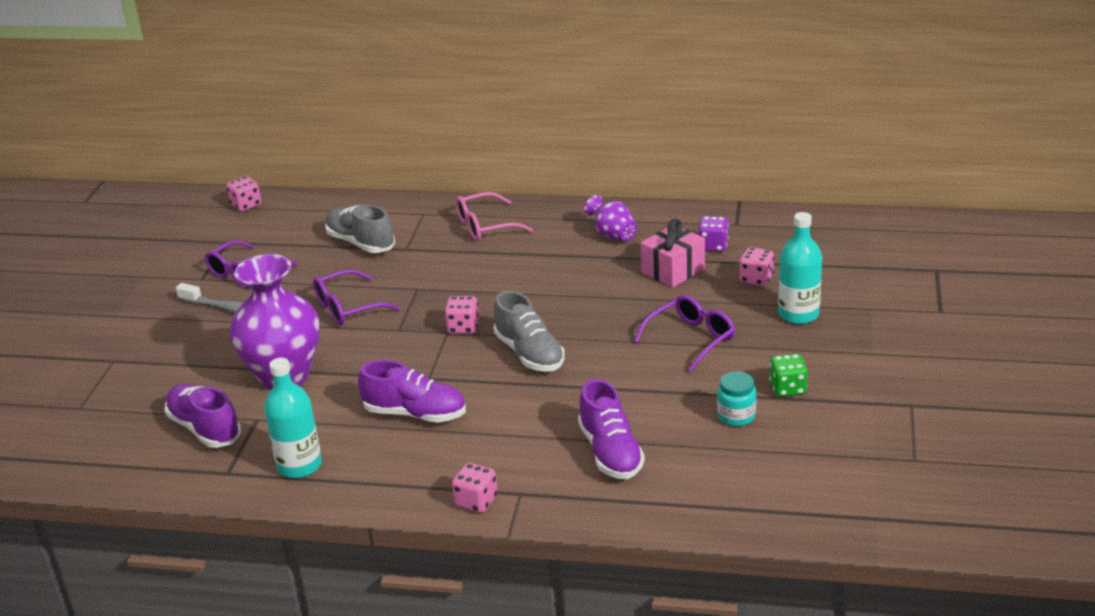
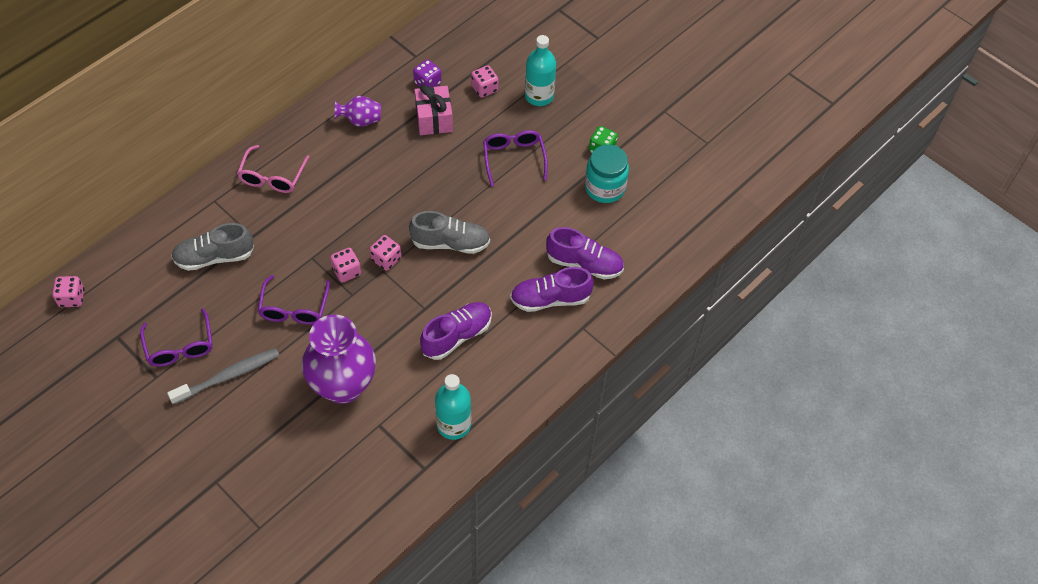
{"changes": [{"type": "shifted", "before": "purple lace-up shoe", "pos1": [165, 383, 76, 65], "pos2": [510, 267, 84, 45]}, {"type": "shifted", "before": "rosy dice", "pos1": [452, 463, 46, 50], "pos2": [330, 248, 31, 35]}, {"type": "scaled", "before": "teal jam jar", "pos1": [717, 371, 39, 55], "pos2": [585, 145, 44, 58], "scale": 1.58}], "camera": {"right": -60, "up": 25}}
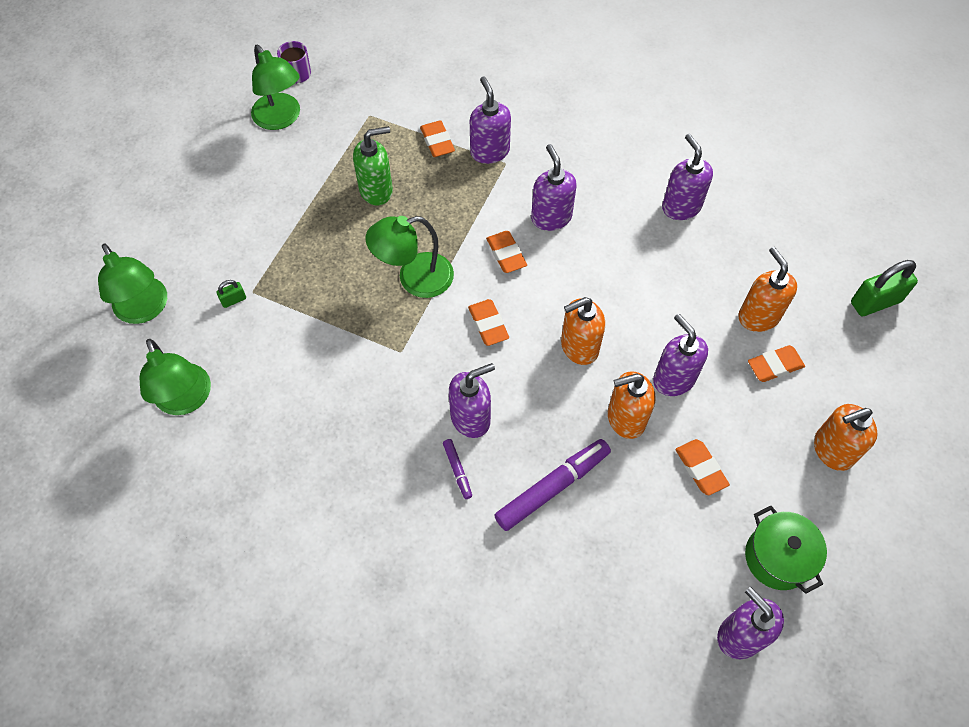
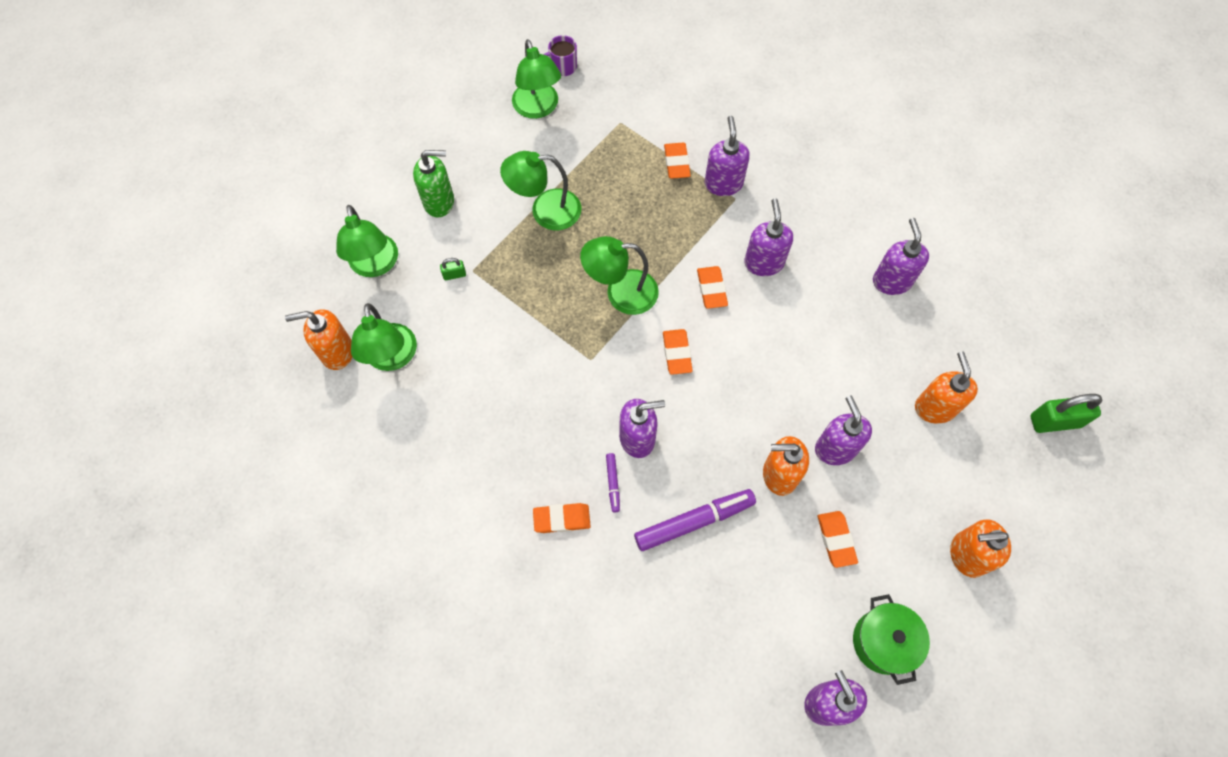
{"changes": [{"type": "new", "after": "green reading lamp", "pos2": [500, 151, 81, 79]}, {"type": "shifted", "before": "green pump bottle", "pos1": [353, 126, 40, 80], "pos2": [413, 150, 41, 67]}, {"type": "shifted", "before": "bright orange pump bottle", "pos1": [561, 297, 44, 68], "pos2": [285, 309, 67, 61]}, {"type": "shifted", "before": "bright orange pencil eraser", "pos1": [748, 345, 57, 37], "pos2": [533, 503, 58, 30]}], "camera": {"right": 15, "up": 5}}
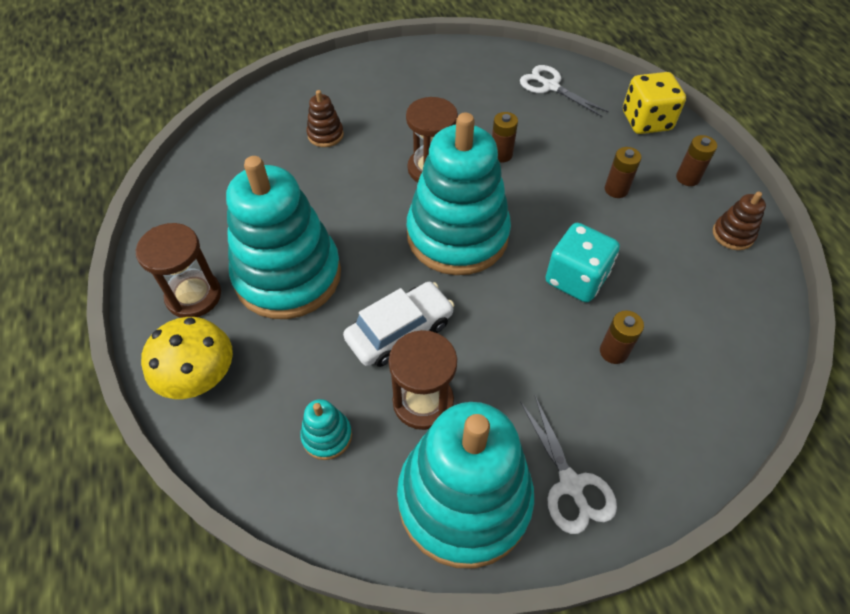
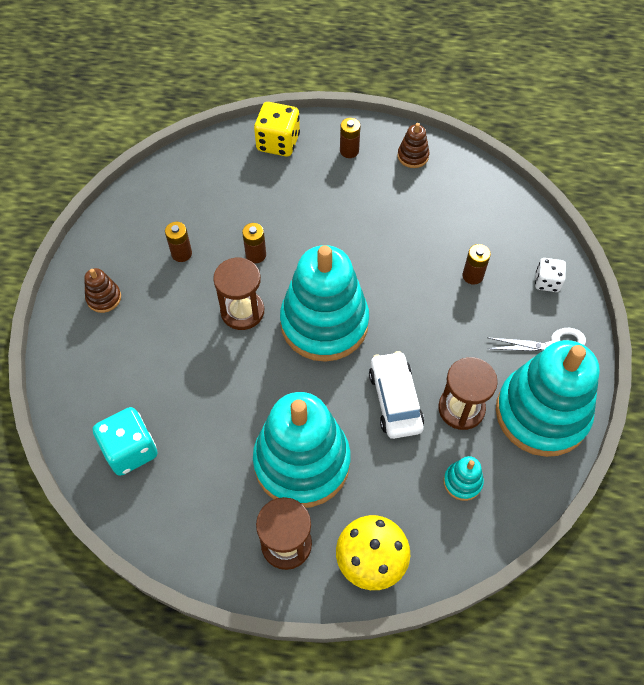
{"changes": [{"type": "gone", "before": "snow-white scissors", "pos1": [520, 65, 89, 52]}, {"type": "new", "after": "snow-white dice", "pos2": [535, 258, 31, 34]}, {"type": "shifted", "before": "russet stacking toy", "pos1": [307, 90, 37, 57], "pos2": [84, 268, 37, 45]}, {"type": "shifted", "before": "teal dice", "pos1": [545, 223, 75, 79], "pos2": [93, 407, 64, 69]}, {"type": "shifted", "before": "russet battery", "pos1": [605, 147, 36, 51], "pos2": [165, 222, 27, 40]}], "camera": {"right": -65, "up": 5}}
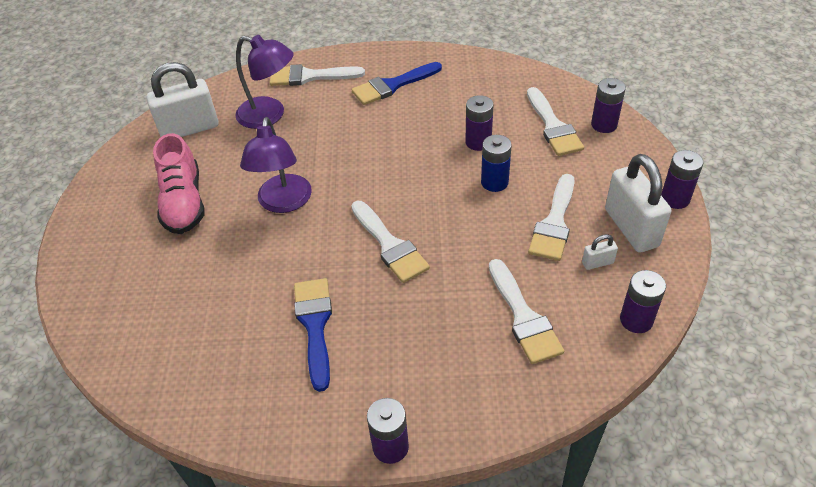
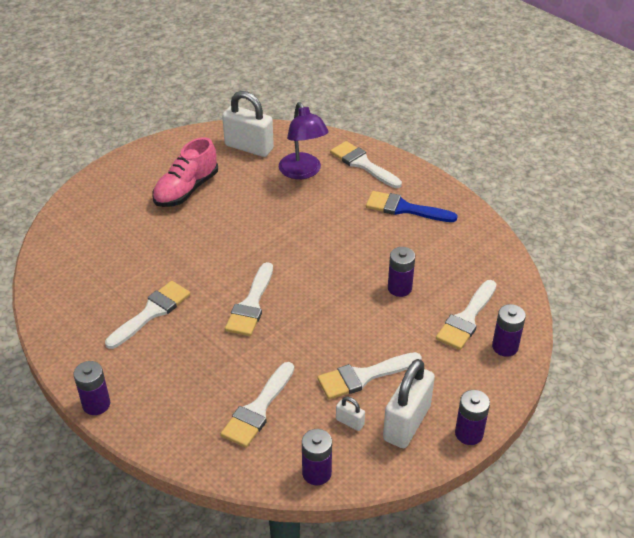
{"changes": [{"type": "gone", "before": "purple reading lamp", "pos1": [240, 117, 72, 96]}, {"type": "gone", "before": "blue battery", "pos1": [481, 135, 31, 57]}, {"type": "repainted", "before": "blue paint brush", "after": "snow-white paint brush", "pos1": [294, 278, 38, 114], "pos2": [105, 281, 85, 68]}], "camera": {"right": 45, "up": -5}}
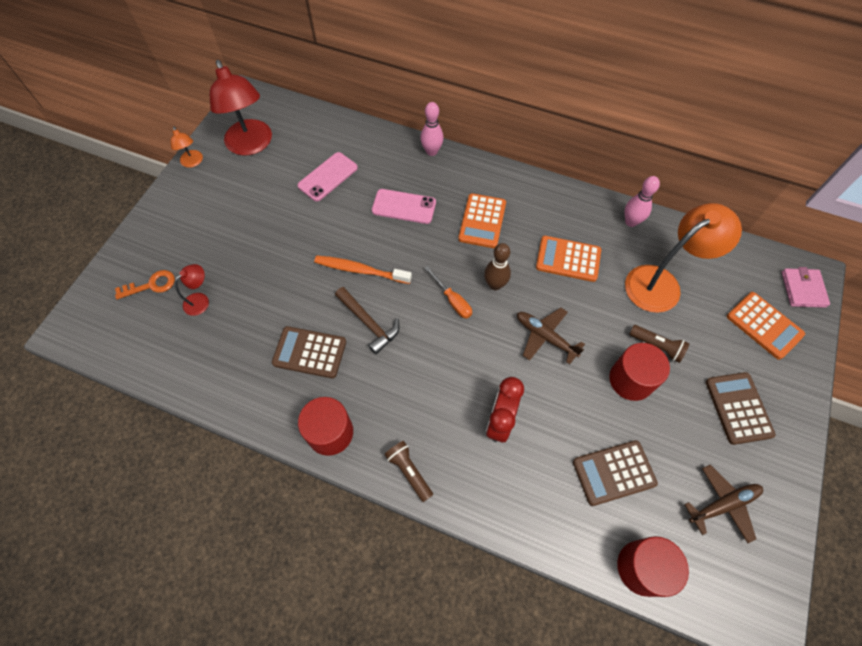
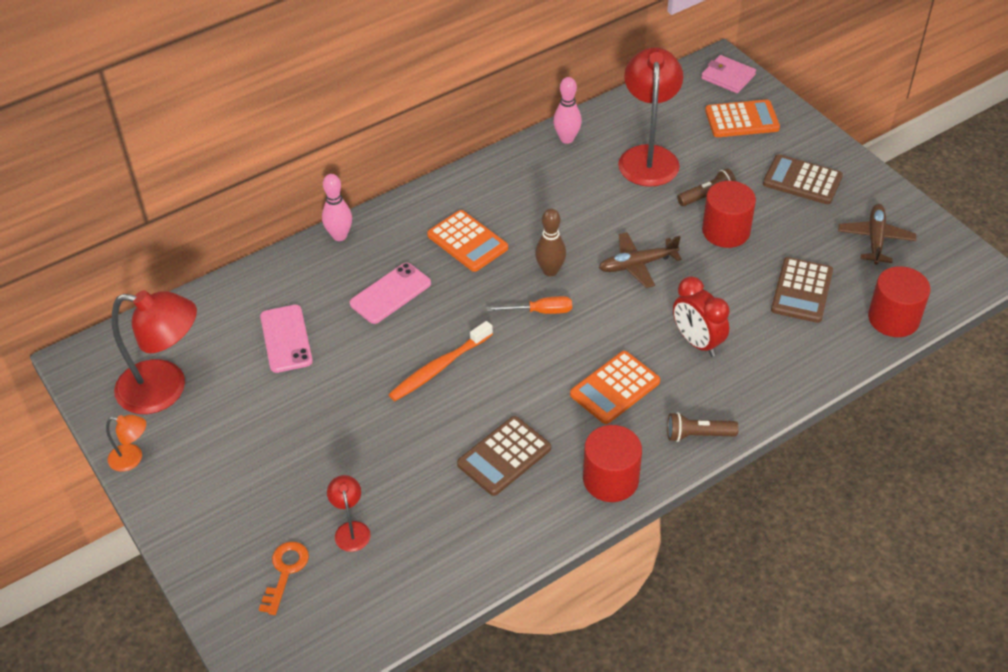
{"changes": [{"type": "gone", "before": "russet hammer", "pos1": [335, 287, 65, 67]}, {"type": "shifted", "before": "bright orange pocket calculator", "pos1": [536, 236, 65, 46], "pos2": [570, 351, 90, 73]}, {"type": "repainted", "before": "bright orange reading lamp", "after": "scarlet reading lamp", "pos1": [625, 203, 117, 110], "pos2": [618, 47, 65, 140]}], "camera": {"right": -55, "up": -15}}
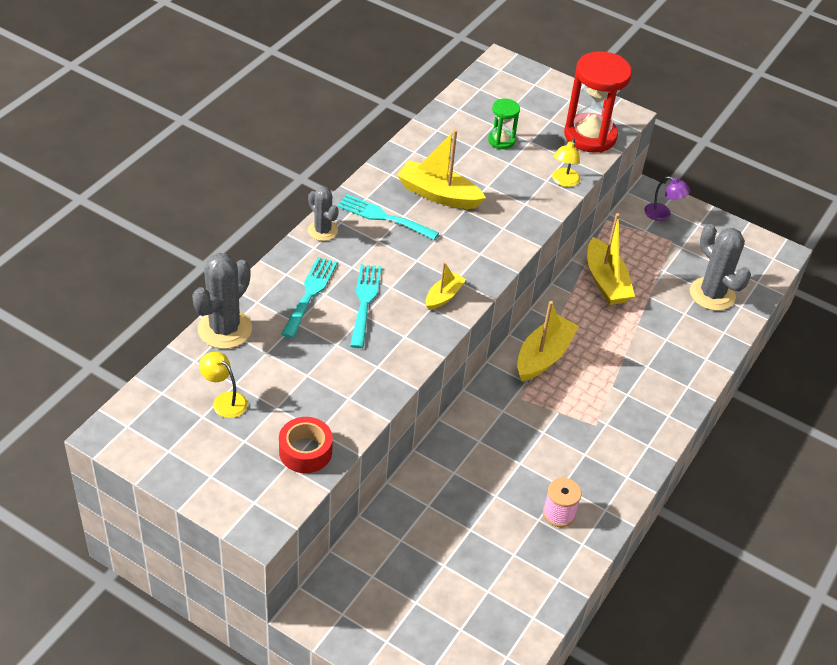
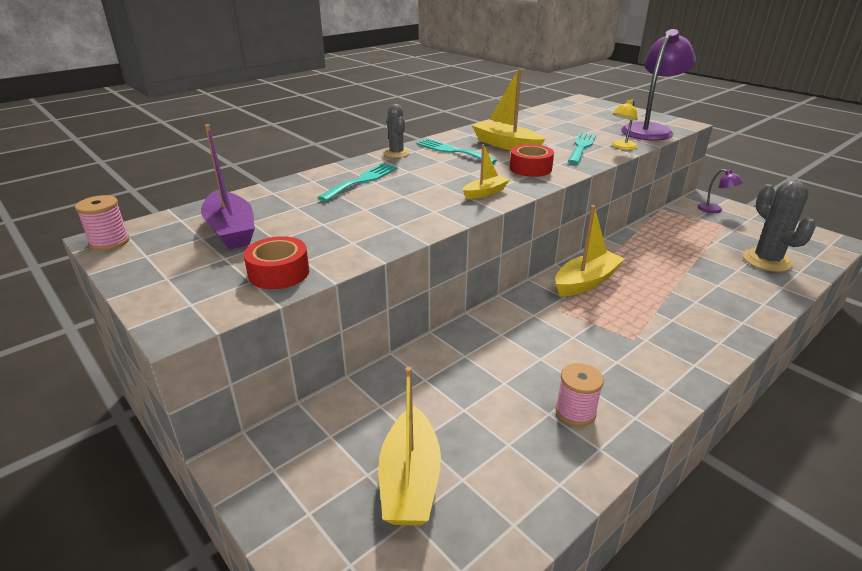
{"changes": [{"type": "gone", "before": "ash-grey cactus", "pos1": [192, 253, 60, 96]}, {"type": "gone", "before": "green sand timer", "pos1": [488, 98, 32, 51]}, {"type": "new", "after": "rosy spool", "pos2": [75, 195, 55, 56]}, {"type": "new", "after": "scarlet tape", "pos2": [510, 144, 44, 33]}, {"type": "shifted", "before": "teal table fork", "pos1": [350, 264, 32, 84], "pos2": [568, 133, 28, 31]}, {"type": "shifted", "before": "bright yellow boat", "pos1": [587, 213, 48, 92], "pos2": [378, 367, 63, 159]}, {"type": "swapped", "before": "bright yellow reading lamp", "after": "purple boat", "pos1": [199, 352, 49, 66], "pos2": [201, 124, 54, 126]}, {"type": "swapped", "before": "scarlet sand timer", "after": "purple reading lamp", "pos1": [564, 51, 68, 102], "pos2": [621, 29, 75, 112]}], "camera": {"right": 20, "up": -15}}
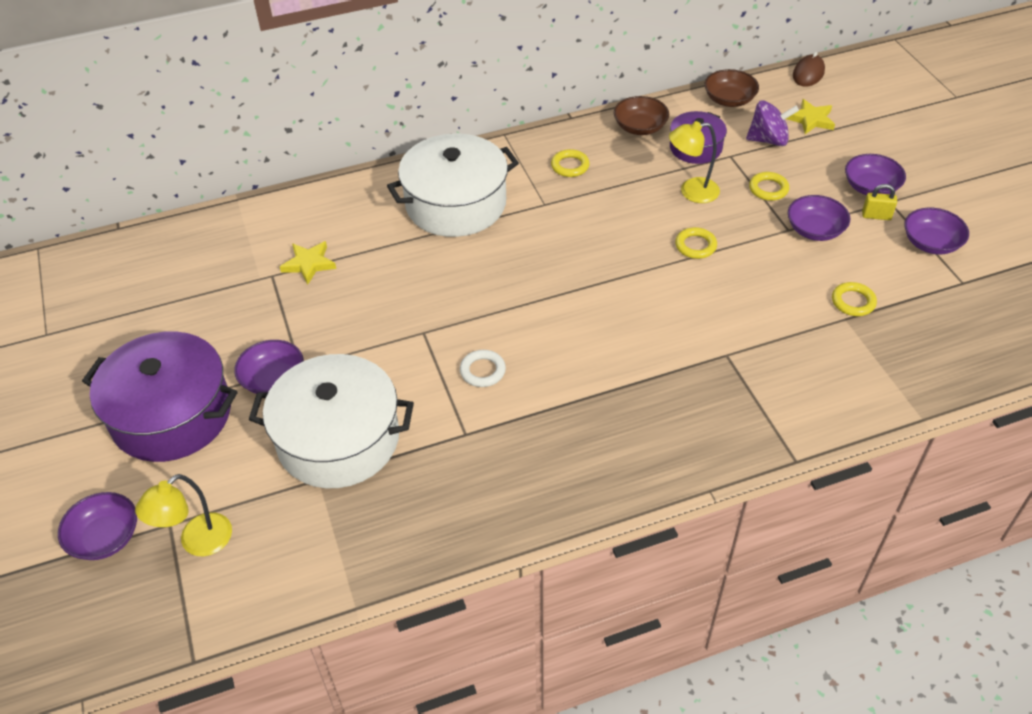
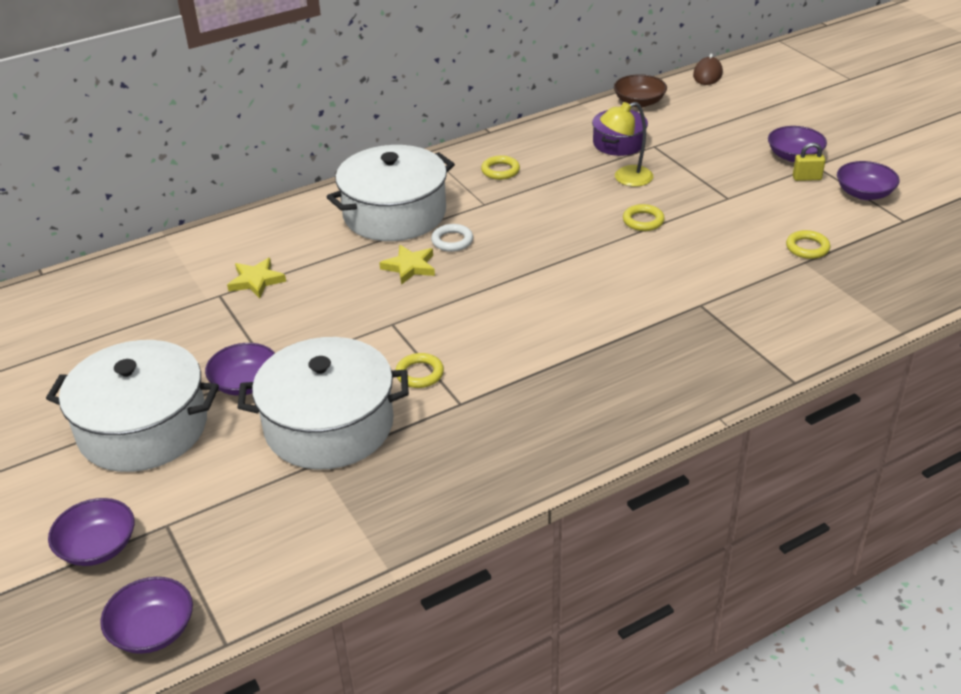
{"changes": [{"type": "gone", "before": "bright yellow reading lamp", "pos1": [135, 474, 97, 82]}, {"type": "gone", "before": "russet serving bowl", "pos1": [614, 96, 55, 39]}, {"type": "gone", "before": "purple spinning top", "pos1": [746, 100, 53, 46]}, {"type": "shifted", "before": "snow-white ring", "pos1": [460, 350, 46, 37], "pos2": [431, 224, 42, 28]}, {"type": "shifted", "before": "bright yellow ring", "pos1": [749, 172, 40, 29], "pos2": [396, 353, 48, 35]}, {"type": "shifted", "before": "bright yellow star", "pos1": [786, 99, 49, 35], "pos2": [379, 245, 56, 40]}, {"type": "shifted", "before": "purple serving bowl", "pos1": [788, 195, 62, 46], "pos2": [100, 577, 93, 77]}, {"type": "repainted", "before": "purple stockpot", "after": "snow-white stockpot", "pos1": [82, 331, 156, 131], "pos2": [46, 340, 173, 132]}], "camera": {"right": -10, "up": -10}}
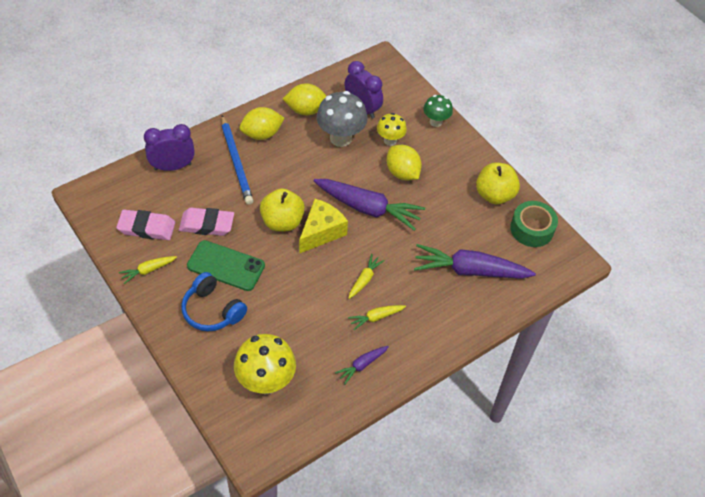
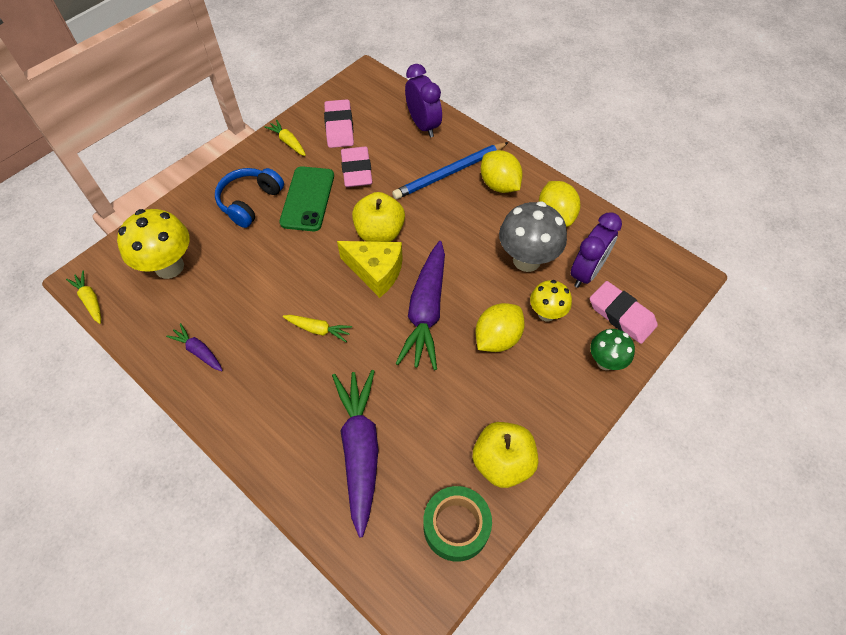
{"changes": [{"type": "new", "after": "rosy pencil eraser", "pos2": [590, 281, 68, 63]}, {"type": "shifted", "before": "bright yellow root vegetable", "pos1": [348, 305, 58, 25], "pos2": [66, 271, 35, 53]}], "camera": {"right": 80, "up": 5}}
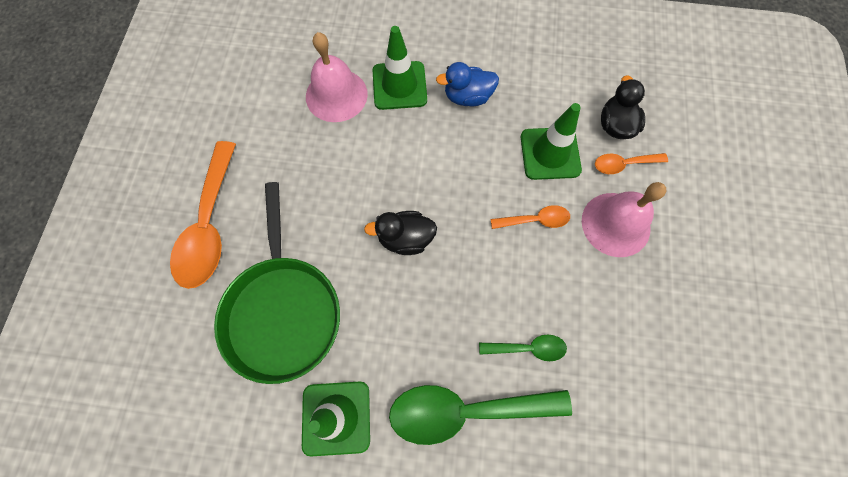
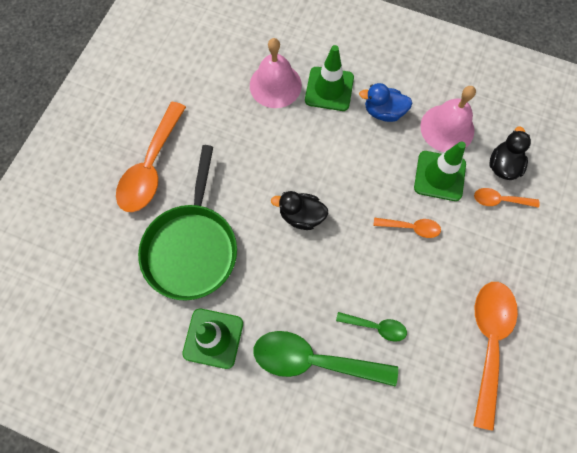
{"changes": [{"type": "new", "after": "bright orange teaspoon", "pos2": [473, 282, 45, 149]}, {"type": "shifted", "before": "rosy bell", "pos1": [582, 182, 85, 75], "pos2": [420, 86, 56, 66]}], "camera": {"right": 15, "up": 0}}
